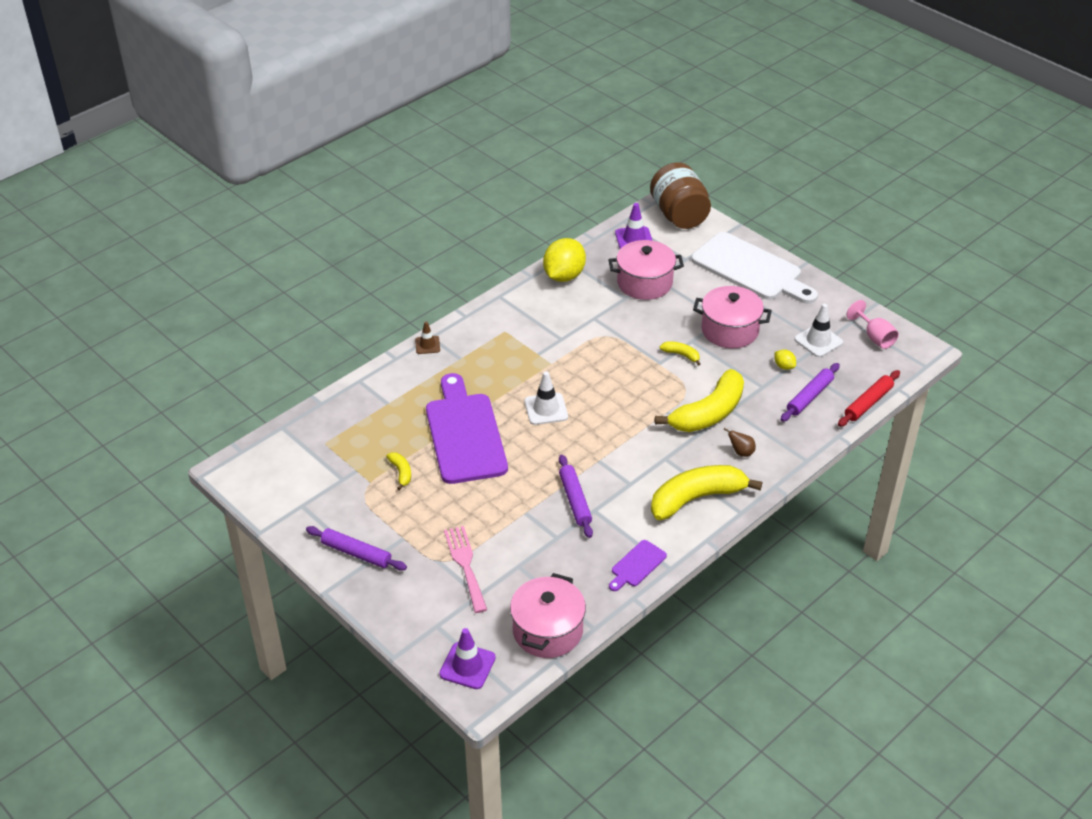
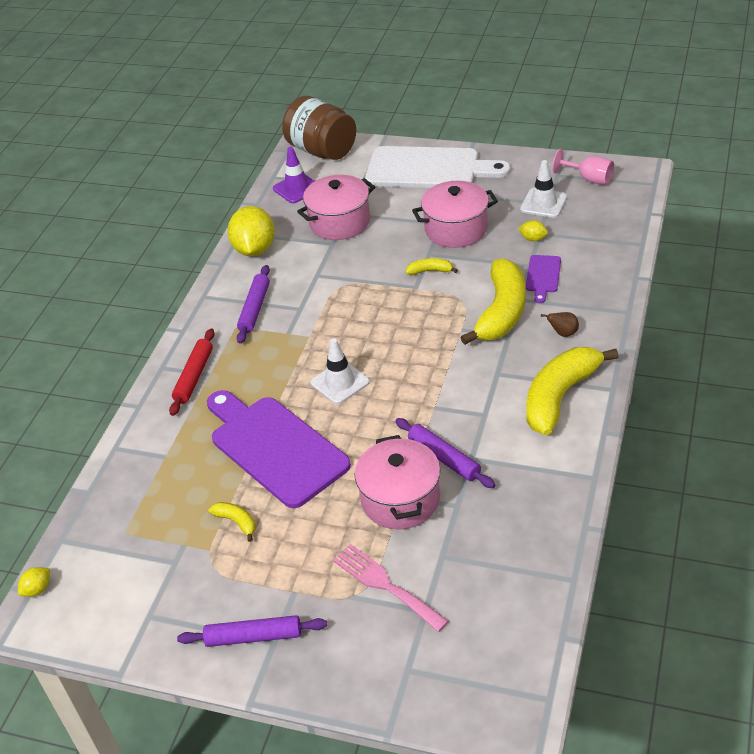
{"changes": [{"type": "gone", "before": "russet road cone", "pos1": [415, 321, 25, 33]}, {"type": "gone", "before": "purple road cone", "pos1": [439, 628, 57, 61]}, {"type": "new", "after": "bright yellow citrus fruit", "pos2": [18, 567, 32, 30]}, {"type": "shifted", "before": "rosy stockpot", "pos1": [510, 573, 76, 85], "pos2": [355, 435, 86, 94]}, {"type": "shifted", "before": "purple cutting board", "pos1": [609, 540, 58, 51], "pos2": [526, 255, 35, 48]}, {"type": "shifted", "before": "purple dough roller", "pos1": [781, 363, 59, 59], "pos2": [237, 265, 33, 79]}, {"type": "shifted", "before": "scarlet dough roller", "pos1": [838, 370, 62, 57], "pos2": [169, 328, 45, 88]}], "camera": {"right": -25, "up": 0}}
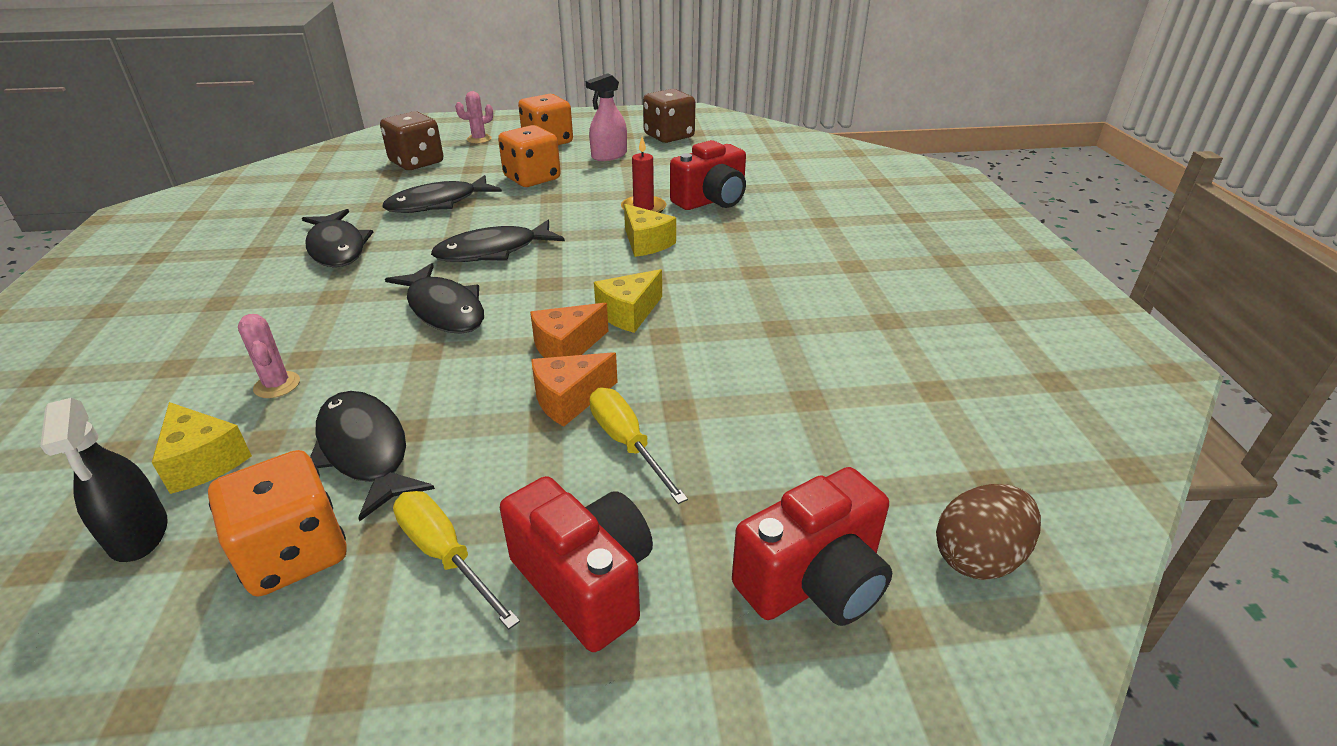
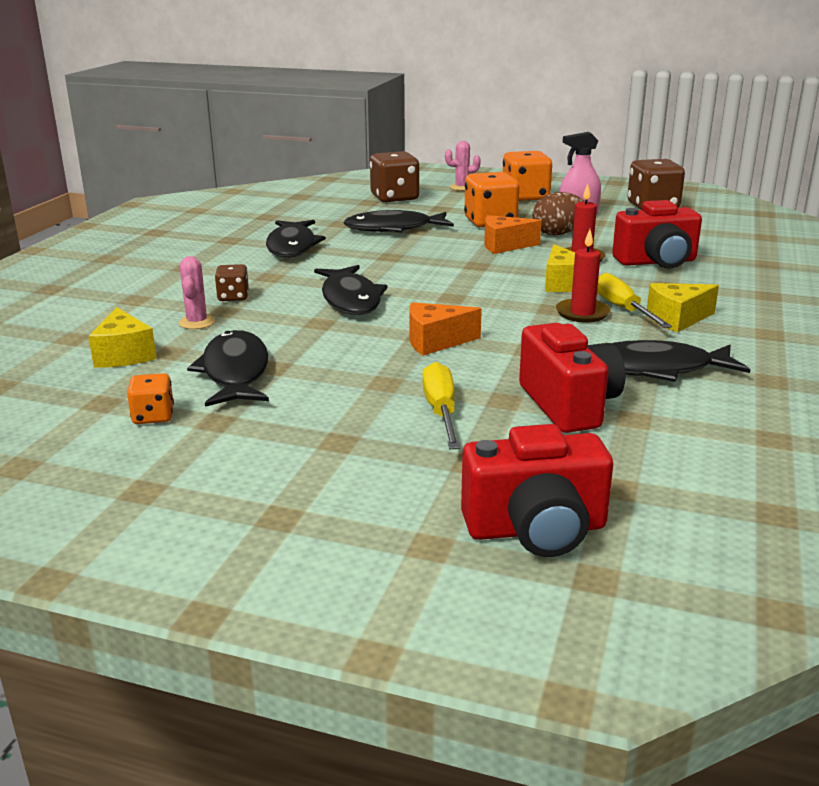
{"changes": [{"type": "gone", "before": "jet-black sprayer", "pos1": [40, 398, 128, 164]}, {"type": "new", "after": "russet dice", "pos2": [215, 264, 34, 37]}, {"type": "new", "after": "scarlet candle", "pos2": [556, 229, 55, 94]}, {"type": "shifted", "before": "bright yellow screwdriver", "pos1": [393, 491, 127, 139], "pos2": [597, 273, 75, 55]}, {"type": "shifted", "before": "jet-black toy fish", "pos1": [431, 220, 134, 42], "pos2": [612, 340, 138, 42]}, {"type": "shifted", "before": "scarlet compact camera", "pos1": [500, 476, 153, 176], "pos2": [519, 323, 107, 110]}, {"type": "shifted", "before": "bright orange cheese wedge", "pos1": [531, 352, 87, 75], "pos2": [484, 215, 58, 39]}, {"type": "shifted", "before": "bright yellow cheese wedge", "pos1": [594, 269, 68, 64], "pos2": [647, 283, 72, 49]}, {"type": "shifted", "before": "russet toy egg", "pos1": [936, 484, 105, 96], "pos2": [532, 192, 53, 43]}, {"type": "scaled", "before": "bright orange dice", "pos1": [208, 450, 139, 146], "pos2": [127, 373, 47, 51], "scale": 0.53}], "camera": {"right": 25, "up": -10}}
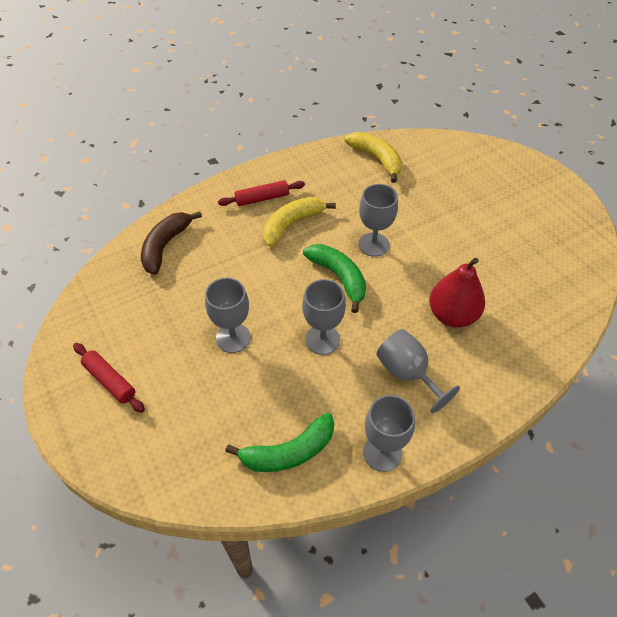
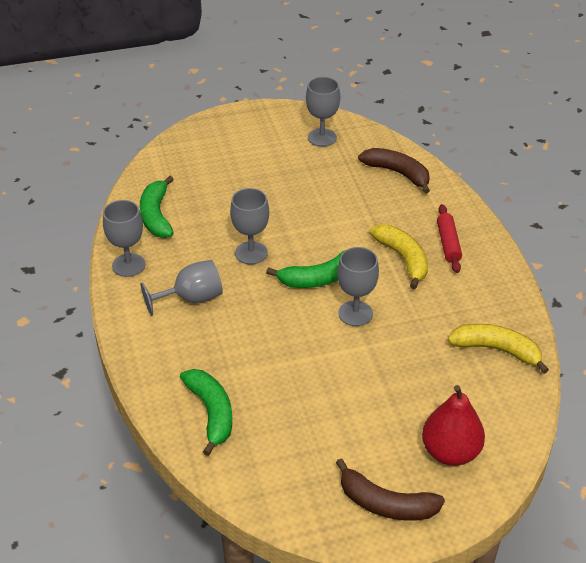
{"changes": [{"type": "gone", "before": "scarlet dough roller", "pos1": [73, 343, 72, 70]}, {"type": "new", "after": "green banana", "pos2": [180, 369, 52, 87]}, {"type": "new", "after": "russet banana", "pos2": [336, 458, 109, 63]}, {"type": "shifted", "before": "ash-grey chalice", "pos1": [205, 278, 46, 75], "pos2": [306, 77, 34, 70]}, {"type": "shifted", "before": "scarlet pear", "pos1": [429, 258, 56, 70], "pos2": [422, 385, 63, 81]}, {"type": "rotated", "before": "bright yellow banana", "pos1": [344, 132, 58, 51], "pos2": [448, 324, 101, 50], "turn": -135}], "camera": {"right": 105, "up": -10}}
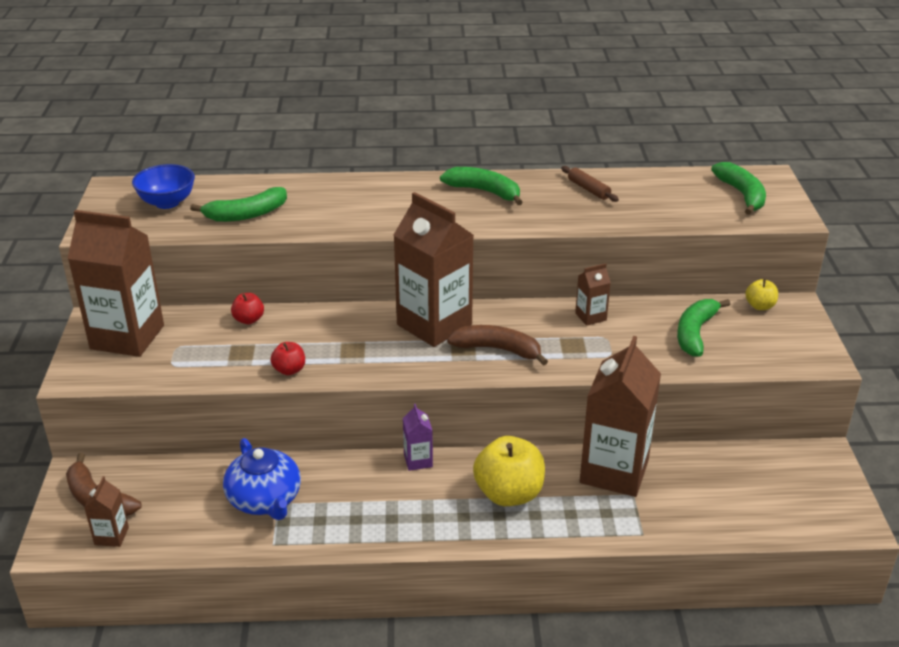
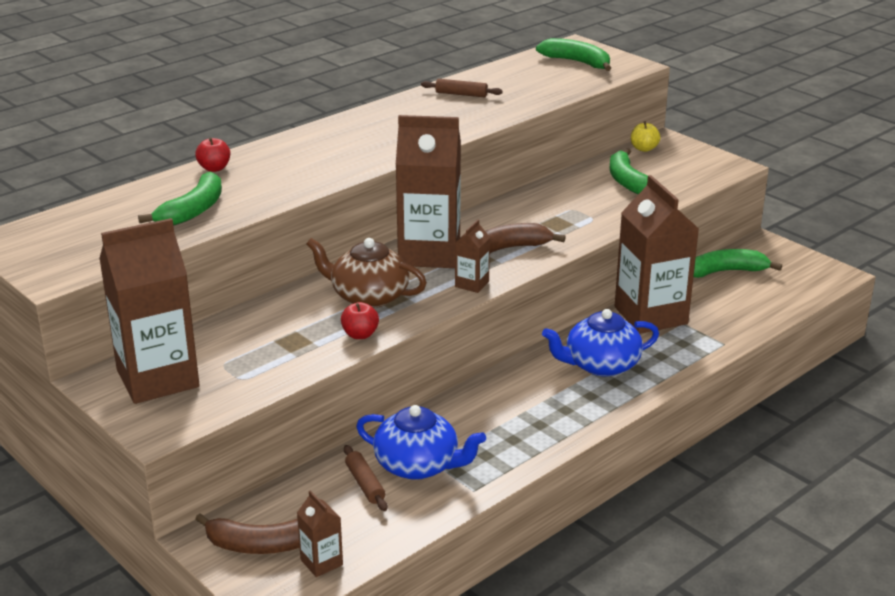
{"changes": [{"type": "gone", "before": "blue serving bowl", "pos1": [132, 164, 63, 45]}, {"type": "gone", "before": "purple juice carton", "pos1": [403, 404, 30, 67]}, {"type": "new", "after": "russet teapot", "pos2": [306, 238, 121, 70]}, {"type": "new", "after": "russet dough roller", "pos2": [344, 445, 44, 66]}, {"type": "shifted", "before": "scarlet apple", "pos1": [231, 293, 33, 31], "pos2": [195, 138, 35, 34]}, {"type": "shifted", "before": "green banana", "pos1": [440, 167, 83, 38], "pos2": [694, 249, 88, 29]}, {"type": "shifted", "before": "russet juice carton", "pos1": [575, 263, 36, 63], "pos2": [455, 219, 35, 74]}, {"type": "swapped", "before": "bright yellow apple", "after": "blue teapot", "pos1": [473, 436, 72, 70], "pos2": [542, 309, 117, 68]}], "camera": {"right": -40, "up": -5}}
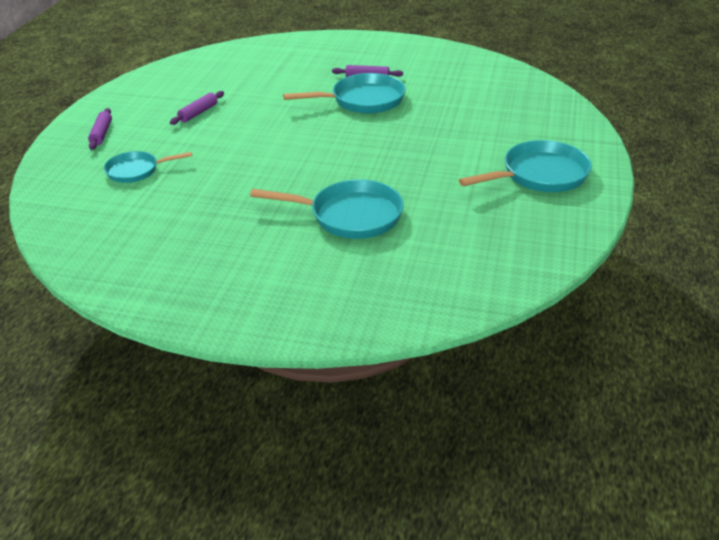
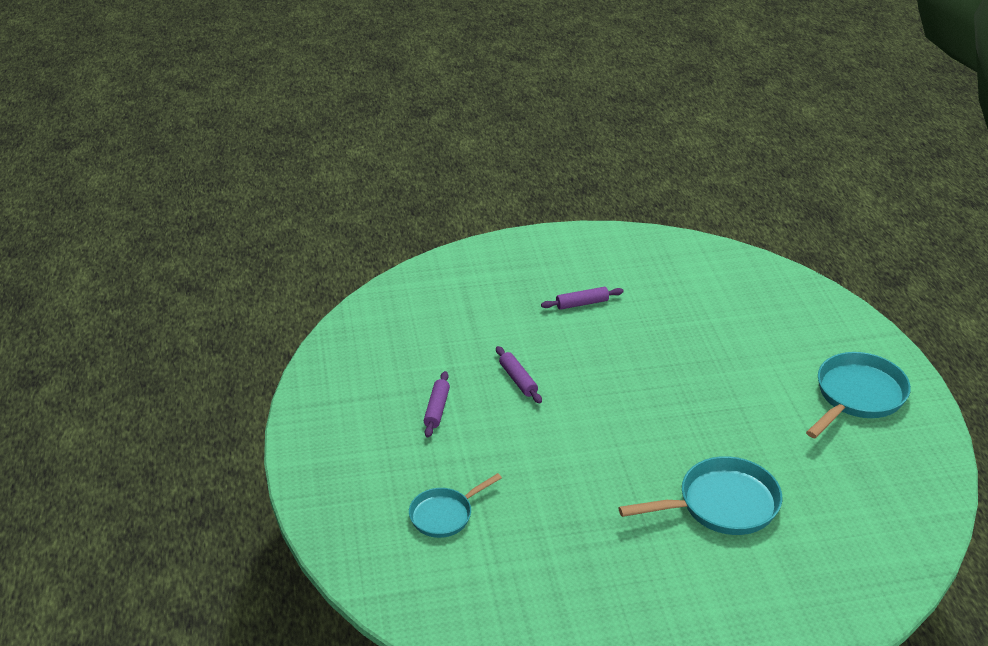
{"changes": [{"type": "gone", "before": "teal pan", "pos1": [283, 73, 123, 41]}, {"type": "shifted", "before": "purple dough roller", "pos1": [88, 108, 24, 42], "pos2": [496, 346, 46, 58]}], "camera": {"right": -25, "up": 0}}
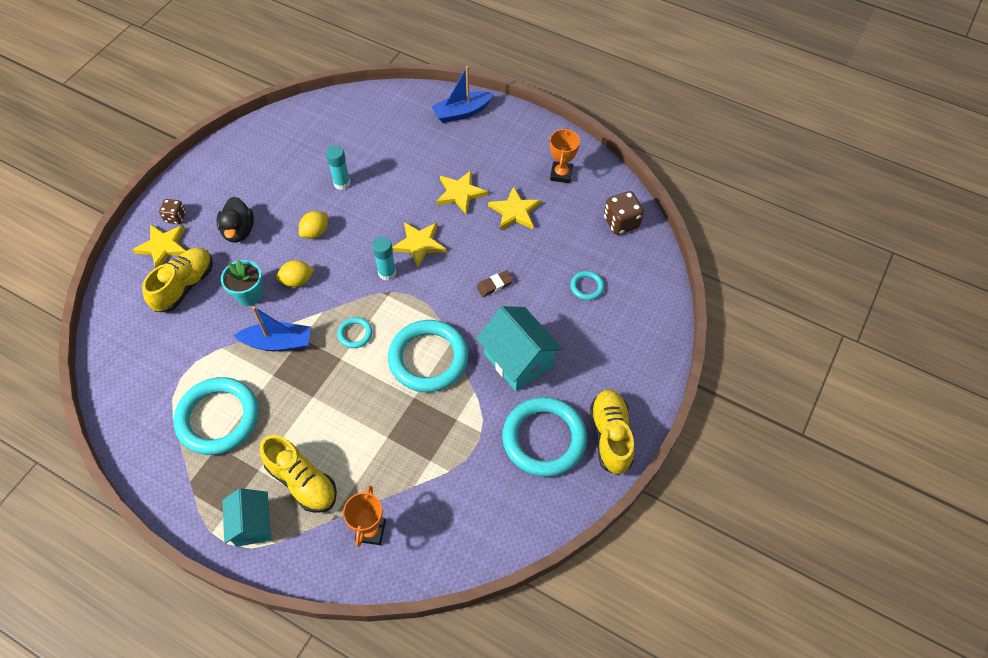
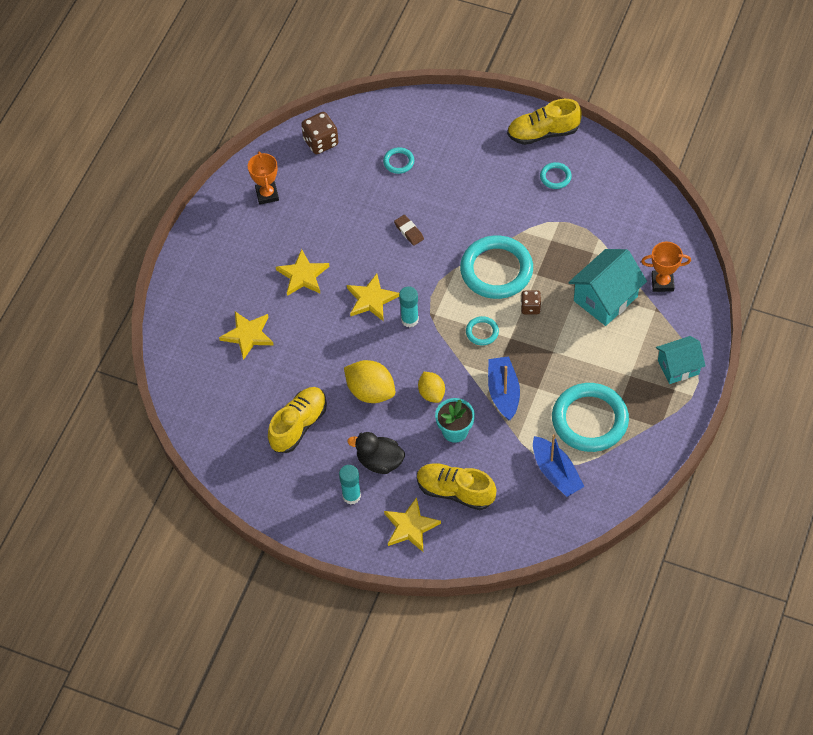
{"changes": [{"type": "shifted", "before": "russet dice", "pos1": [159, 199, 27, 25], "pos2": [521, 290, 20, 24]}, {"type": "shifted", "before": "bright yellow lace-up shoe", "pos1": [259, 435, 78, 78], "pos2": [268, 387, 59, 66]}, {"type": "shifted", "before": "teal stick of glue", "pos1": [326, 145, 25, 45], "pos2": [339, 465, 22, 40]}, {"type": "shifted", "before": "blue boat", "pos1": [431, 66, 62, 57], "pos2": [533, 434, 51, 63]}, {"type": "shifted", "before": "teal house", "pos1": [476, 306, 87, 85], "pos2": [568, 249, 79, 77]}, {"type": "shifted", "before": "bright yellow star", "pos1": [488, 186, 53, 44], "pos2": [219, 311, 55, 49]}, {"type": "rotated", "before": "jet-black toy duck", "pos1": [217, 197, 37, 46], "pos2": [347, 432, 58, 42], "turn": -150}, {"type": "rotated", "before": "bright orange award cup", "pos1": [550, 128, 30, 55], "pos2": [248, 151, 31, 54], "turn": 75}, {"type": "scaled", "before": "bright yellow citrus fruit", "pos1": [299, 211, 29, 28], "pos2": [344, 360, 51, 43], "scale": 1.57}, {"type": "scaled", "before": "teal ring", "pos1": [502, 397, 85, 80], "pos2": [540, 162, 32, 27], "scale": 0.44}], "camera": {"right": -95, "up": 0}}
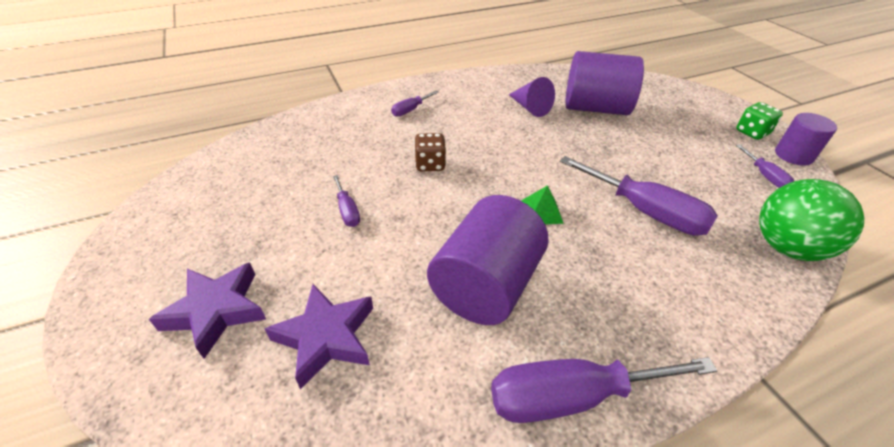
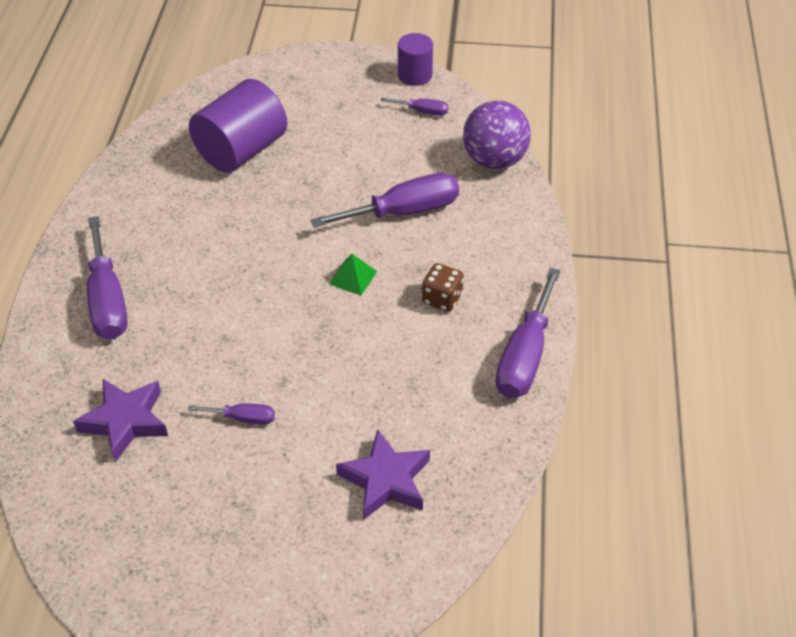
{"changes": [{"type": "gone", "before": "purple cylinder shape", "pos1": [427, 195, 122, 130]}, {"type": "gone", "before": "purple cone shape", "pos1": [509, 77, 46, 40]}, {"type": "gone", "before": "green dice", "pos1": [736, 102, 47, 38]}, {"type": "shifted", "before": "purple star", "pos1": [149, 262, 117, 97], "pos2": [73, 379, 95, 83]}, {"type": "shifted", "before": "russet dice", "pos1": [414, 133, 32, 38], "pos2": [422, 263, 42, 49]}, {"type": "repainted", "before": "green ball", "after": "purple ball", "pos1": [759, 179, 105, 82], "pos2": [463, 100, 68, 69]}, {"type": "scaled", "before": "purple screwdriver", "pos1": [391, 91, 48, 26], "pos2": [87, 216, 41, 124], "scale": 2.04}], "camera": {"right": -60, "up": 5}}
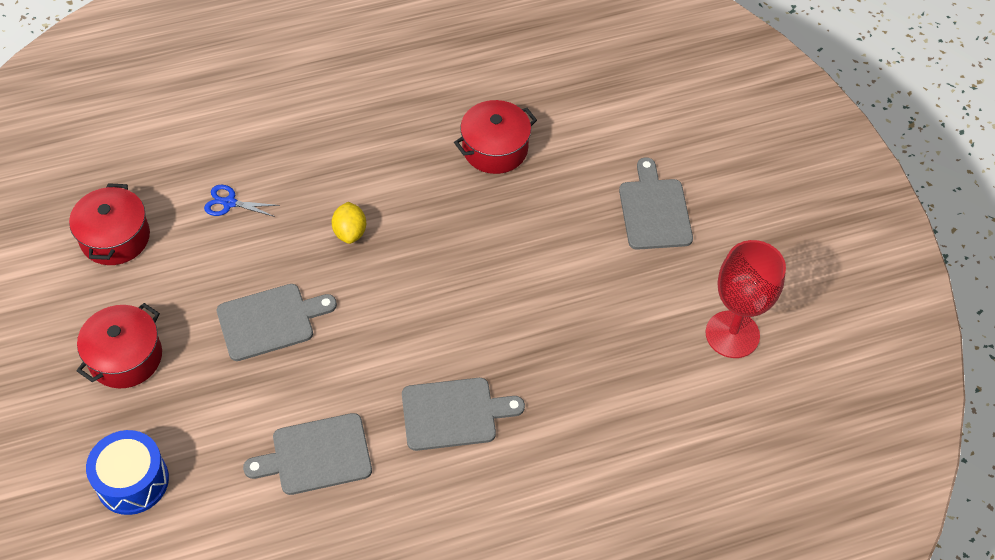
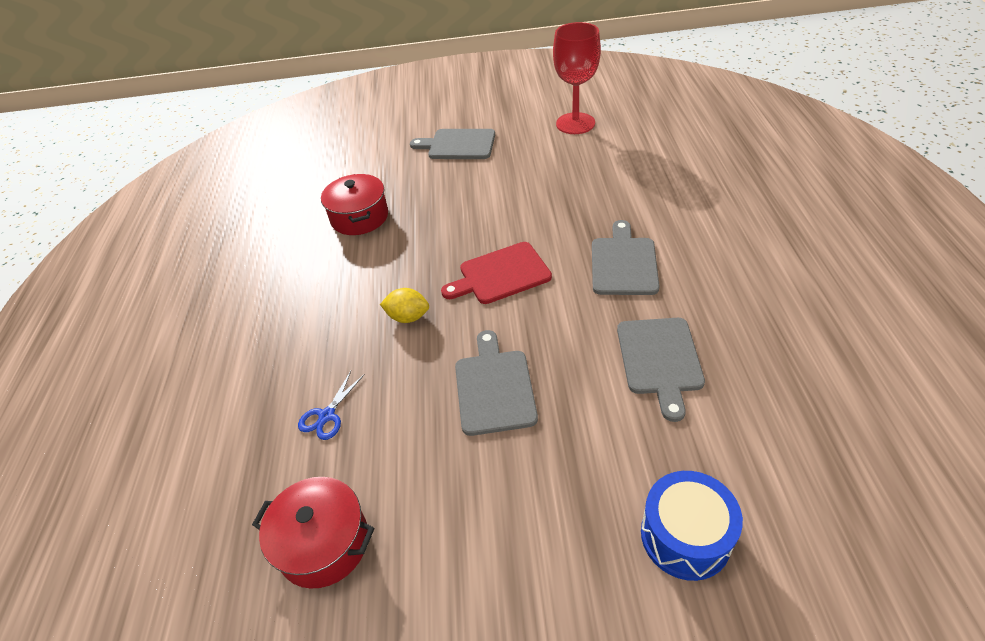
{"changes": [{"type": "gone", "before": "scarlet stockpot", "pos1": [77, 303, 85, 86]}, {"type": "new", "after": "scarlet cutting board", "pos2": [441, 242, 111, 62]}], "camera": {"right": -70, "up": -10}}
